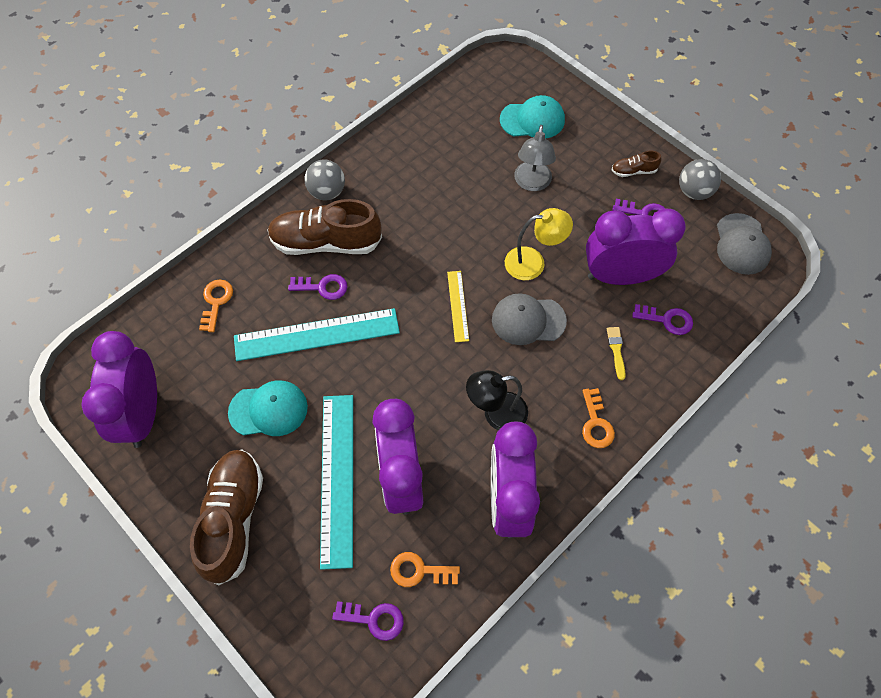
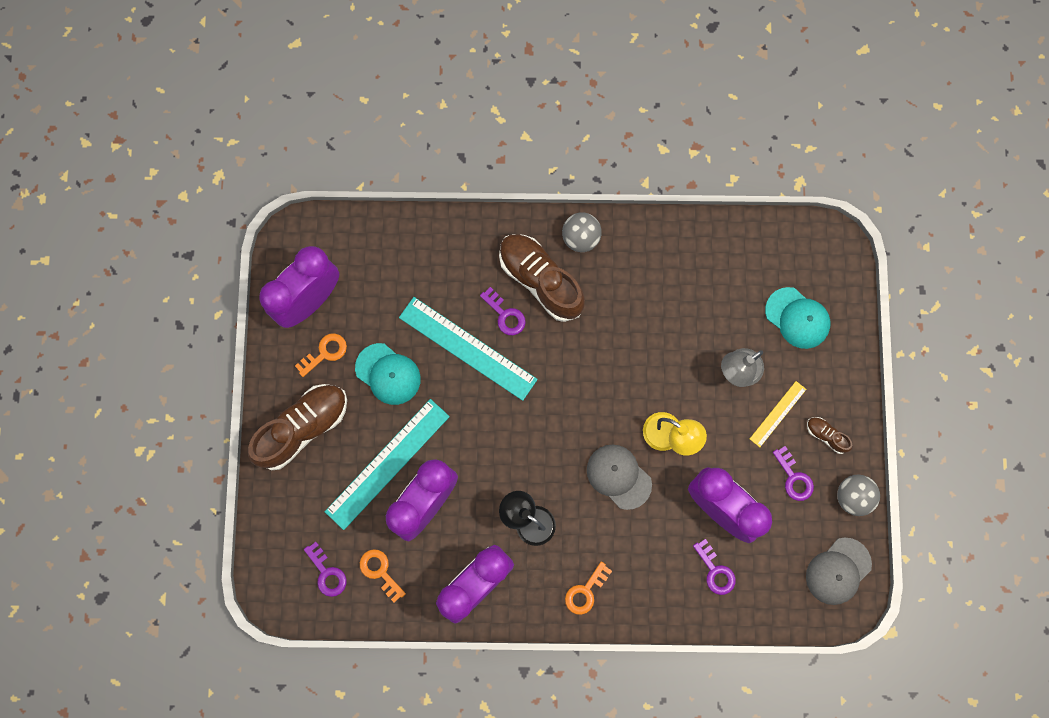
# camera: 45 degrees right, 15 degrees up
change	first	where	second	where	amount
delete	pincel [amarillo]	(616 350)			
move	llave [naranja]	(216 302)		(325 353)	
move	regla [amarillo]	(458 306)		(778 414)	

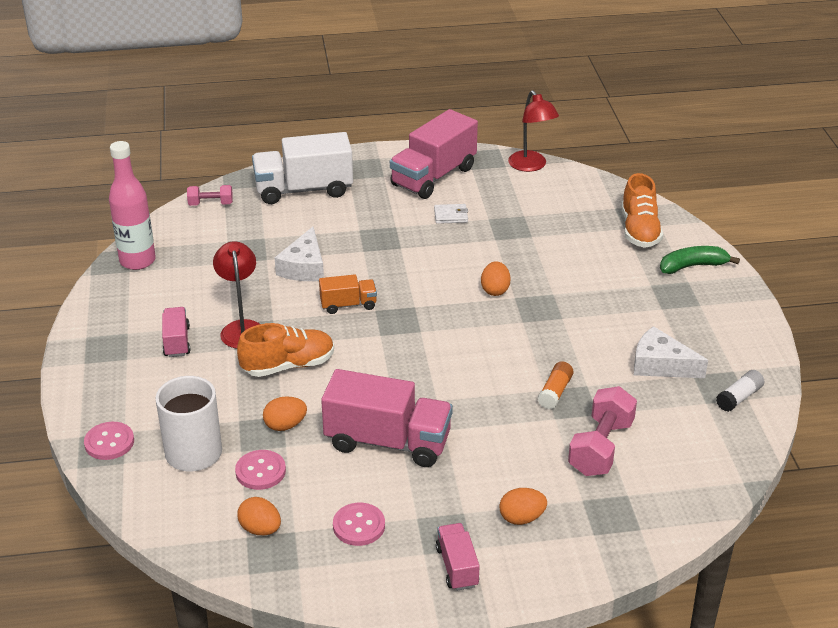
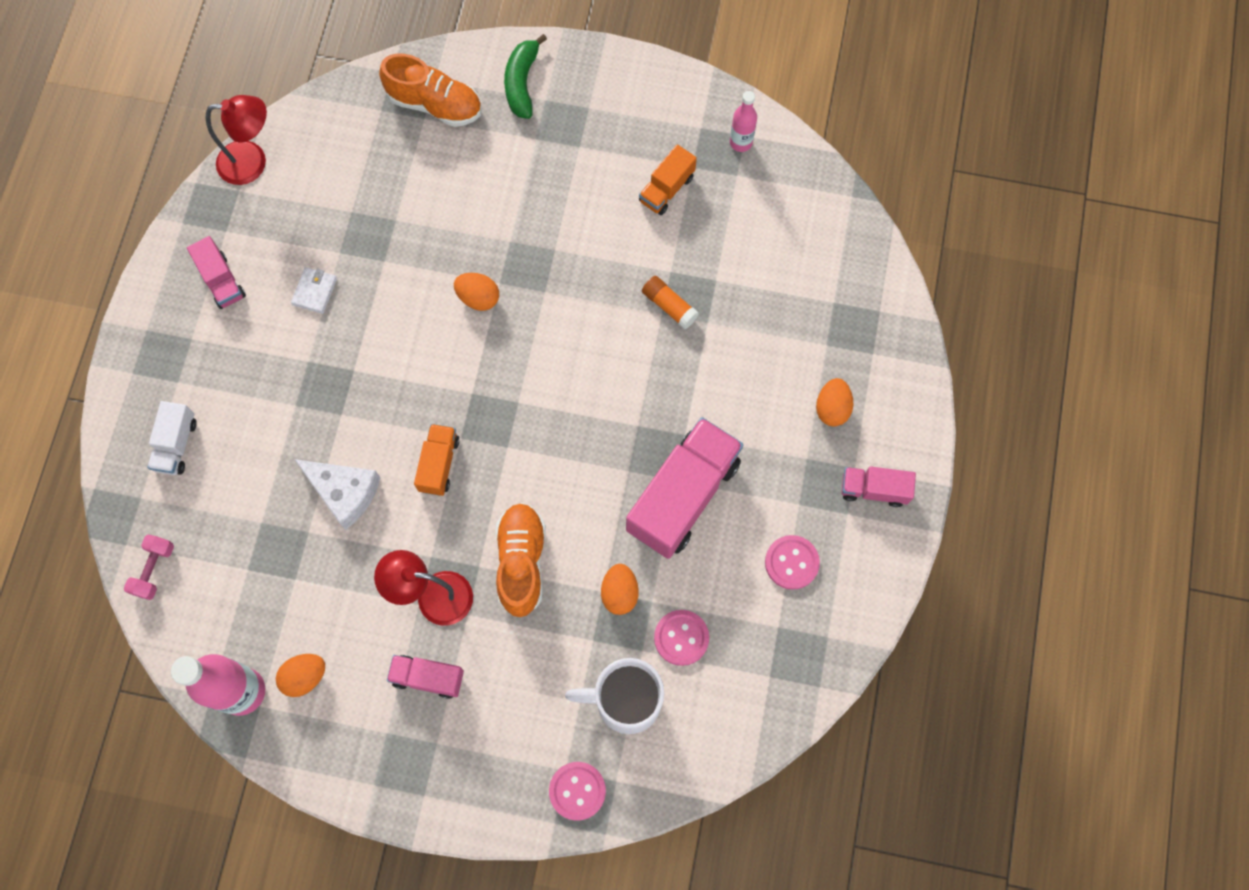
# camera: 70 degrees left, 35 degrees up
change	first	where	second	where	amount
delete	mancuerna [rosa]	(601 447)			
move	huevo [naranja]	(260 529)		(305 677)	
replace	queso [blanco]	(660 365)	camión [naranja]	(666 189)	
replace	barra de pegamento [blanco]	(739 397)	botella [rosa]	(741 142)	
resize	camión [blanco]	(304 190)		(176 444)	x0.51
resize	camión [rosa]	(433 176)		(221 281)	x0.51

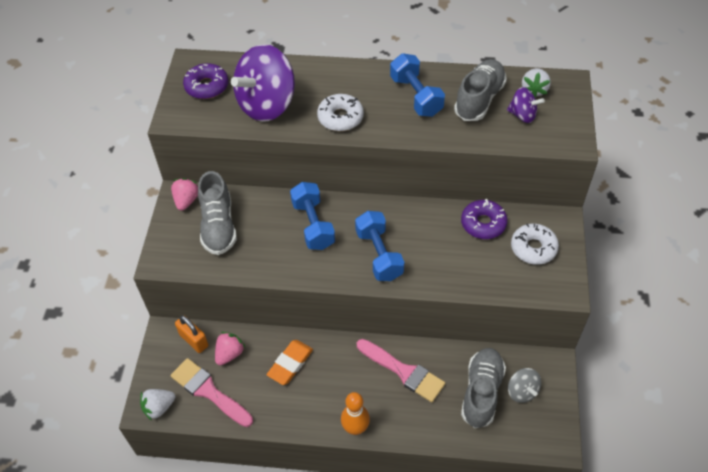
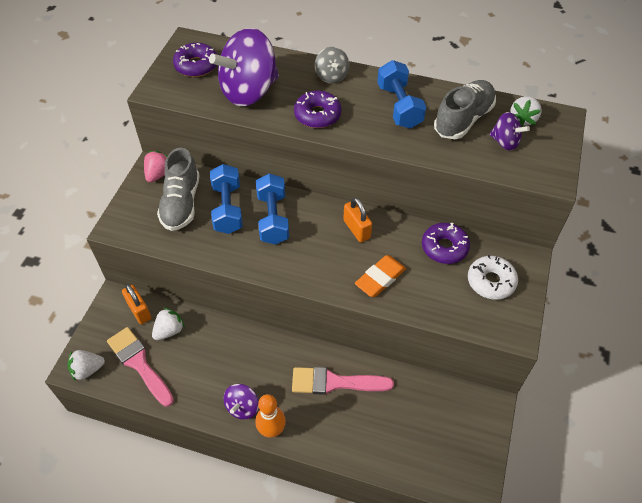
# camera: 10 degrees right, 0 degrees up
change	first	where	second	where	amount
delete	zapato [gris]	(481 392)			
insert			peonza [morado]	(242 407)	
insert			candado [naranja]	(357 229)	
move	goma de borrar [naranja]	(290 364)		(380 278)	
move	mancuerna [azul]	(379 255)		(227 208)	
move	peonza [gris]	(522 391)		(331 76)	
recolor	fresa [rosa]	(229 354)	fresa [blanco]	(169 330)	
recolor	rosquilla [blanco]	(340 118)	rosquilla [morado]	(317 115)	
rotate	pincel [rosa]	(404 372)		(335 382)	135 degrees clockwise

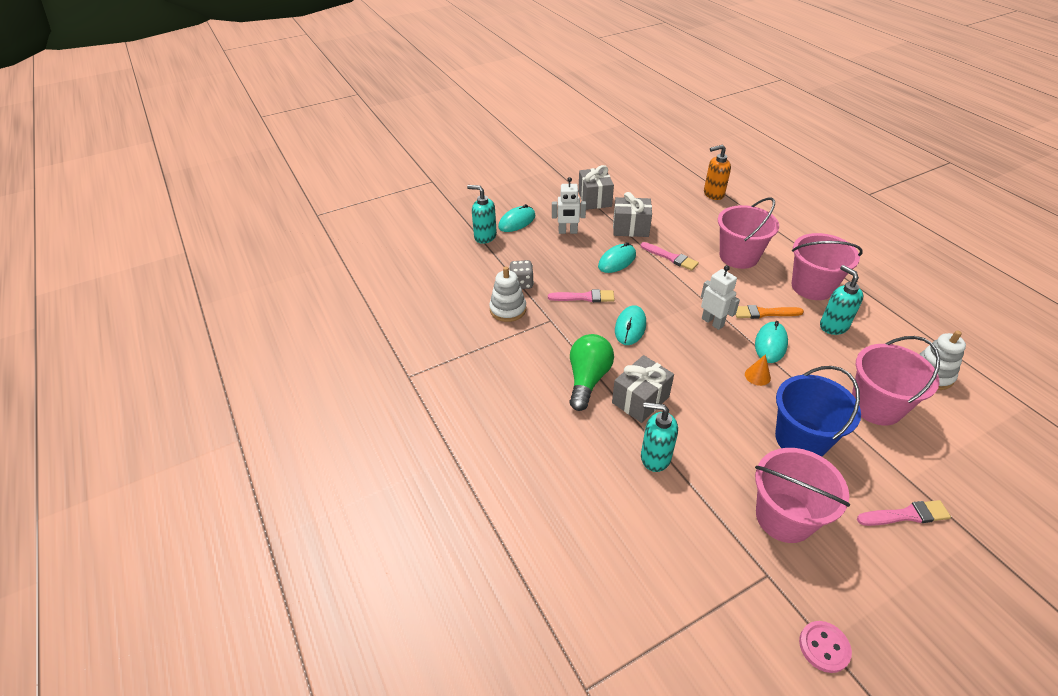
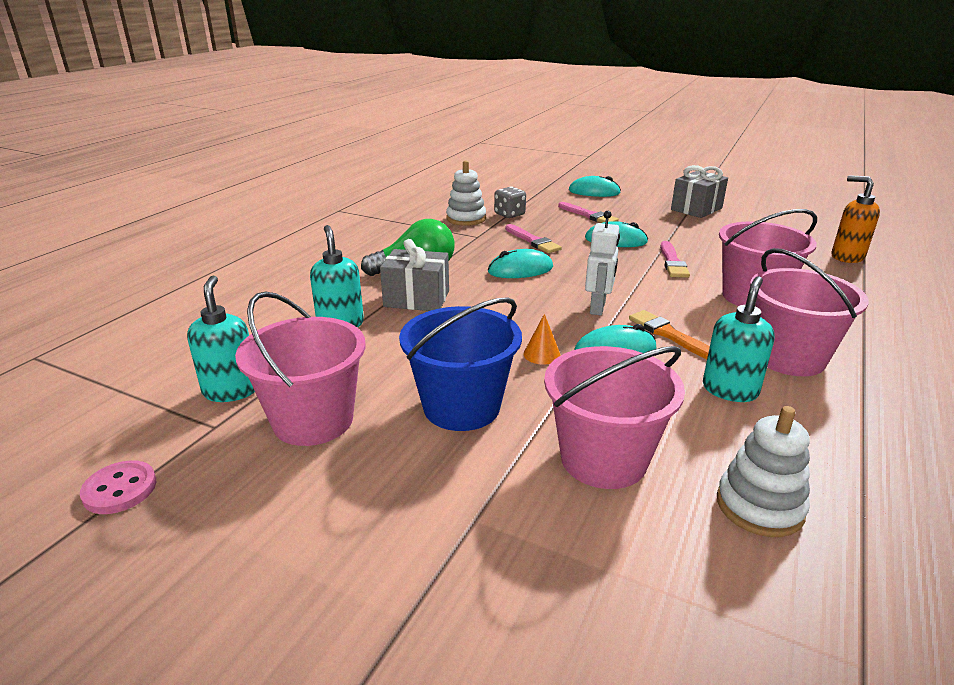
# camera: 55 degrees right, 15 degrees down
change	first	where	second	where	amount
delete	robot [blanco]	(568 232)			
delete	regalo [gris]	(630 228)			
move	dispensador de jabón [turquesa]	(485 236)		(231 390)	
move	pincel [rosa]	(906 515)		(589 215)	

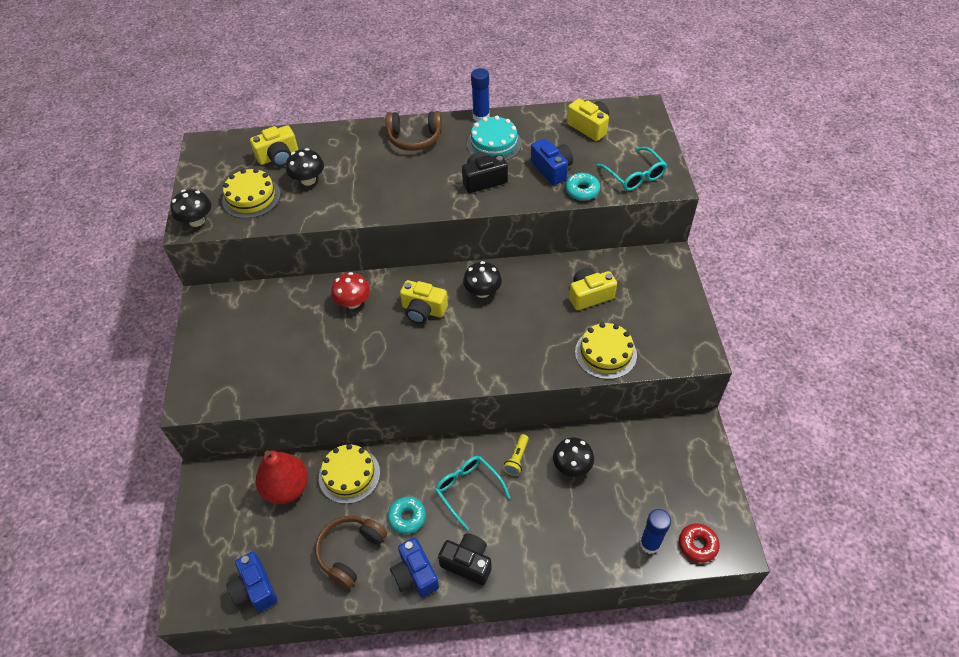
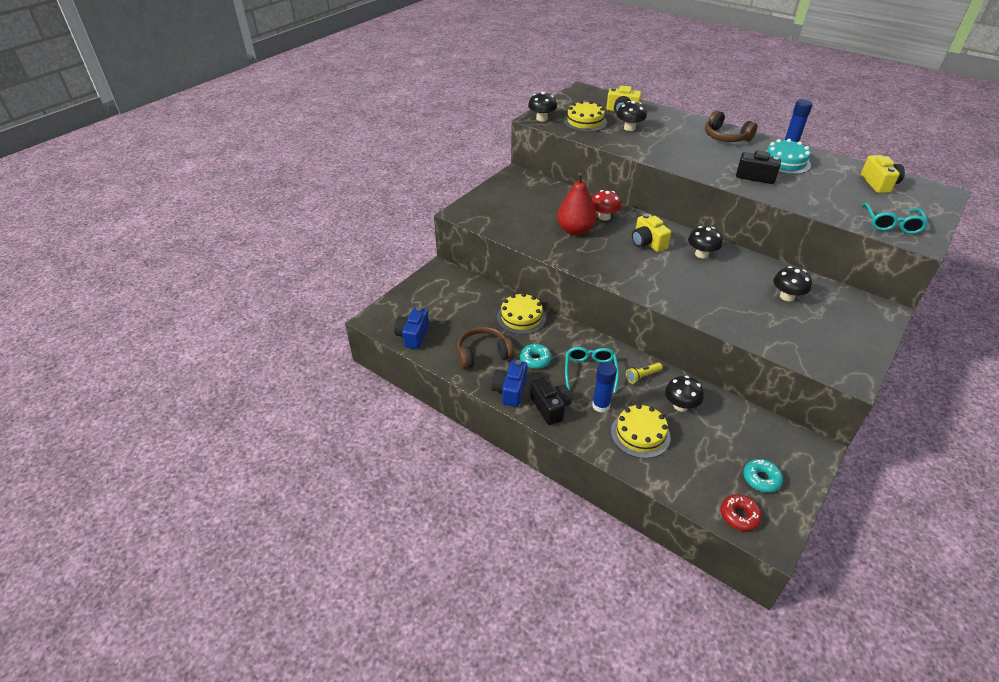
# camera: 40 degrees right, 10 degrees down
change	first	where	second	where	amount
delete	cámara [azul]	(552 169)			
move	pera [rojo]	(286 488)		(575 230)	
move	rosquilla [turquesa]	(582 191)		(761 479)	
move	tarta [amarillo]	(605 353)		(640 434)	
move	barra de pegamento [azul]	(650 544)		(601 405)	
replace	cámara [amarillo]	(589 295)	seta [negro]	(787 296)	

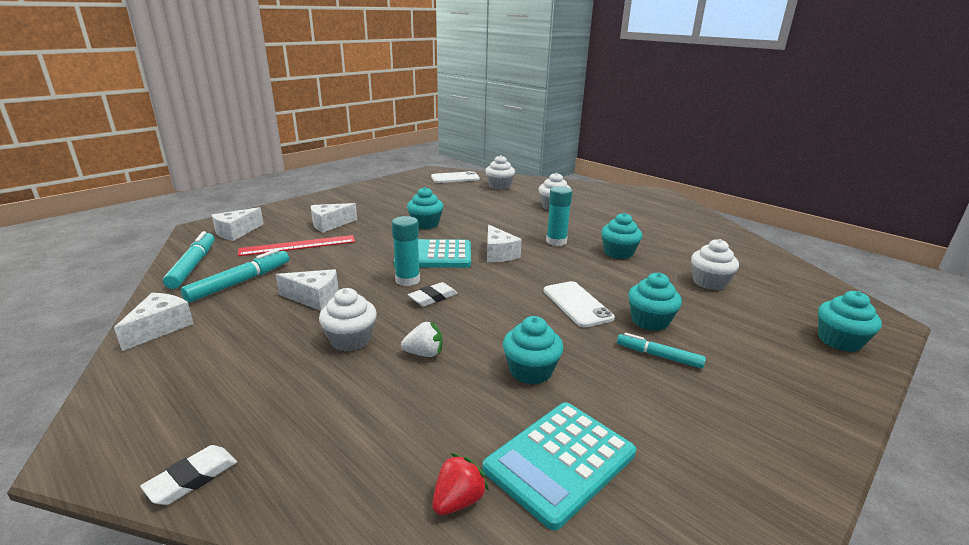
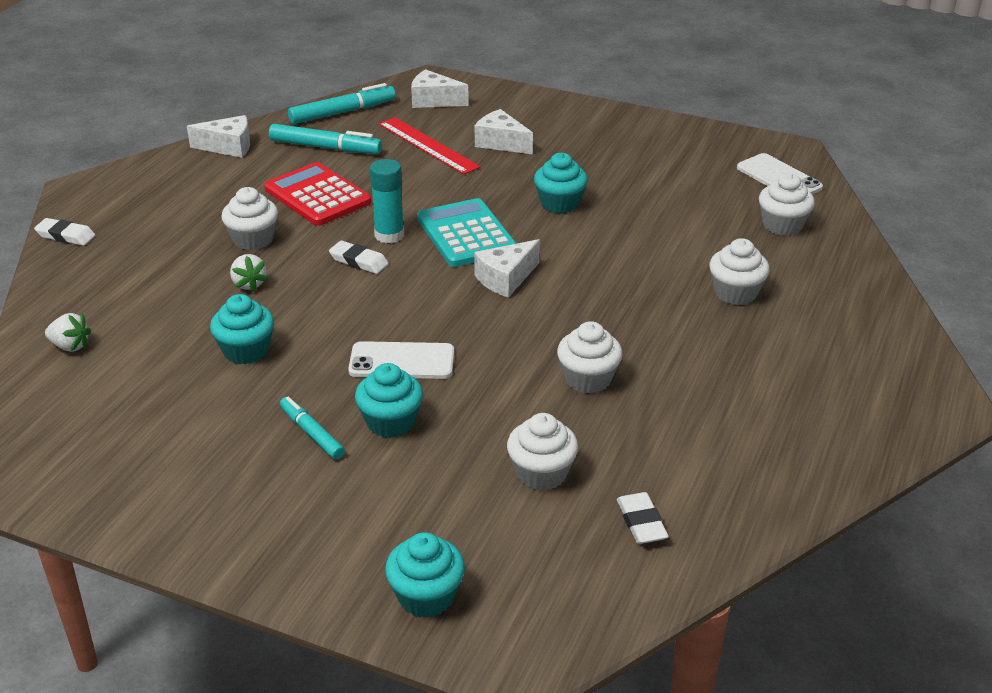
# camera: 70 degrees right, 10 degrees up
change	first	where	second	where	amount
delete	calculadora [turquesa]	(560 461)			
delete	barra de pegamento [turquesa]	(556 241)			
insert			goma de borrar [blanco]	(641 522)	
replace	queso [blanco]	(314 298)	calculadora [rojo]	(317 196)	
recolor	fresa [rojo]	(458 500)	fresa [blanco]	(70 346)	
recolor	magdalena [turquesa]	(618 253)	magdalena [blanco]	(588 379)	
rotate	móvil [blanco]	(577 304)		(401 361)	45 degrees clockwise
rotate	rotulador [turquesa]	(659 356)		(312 433)	45 degrees counterclockwise

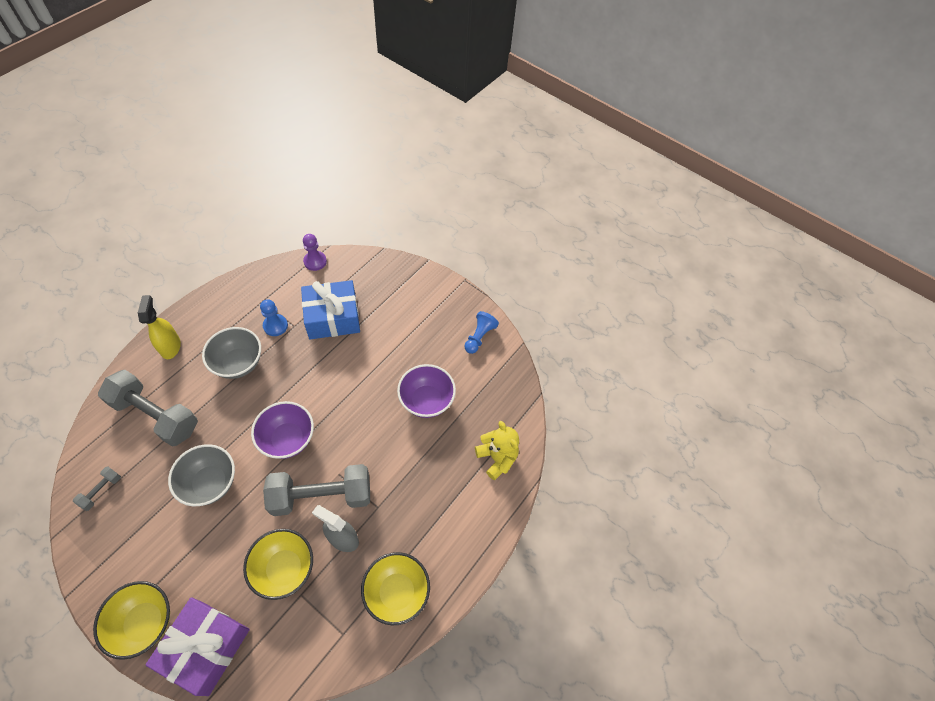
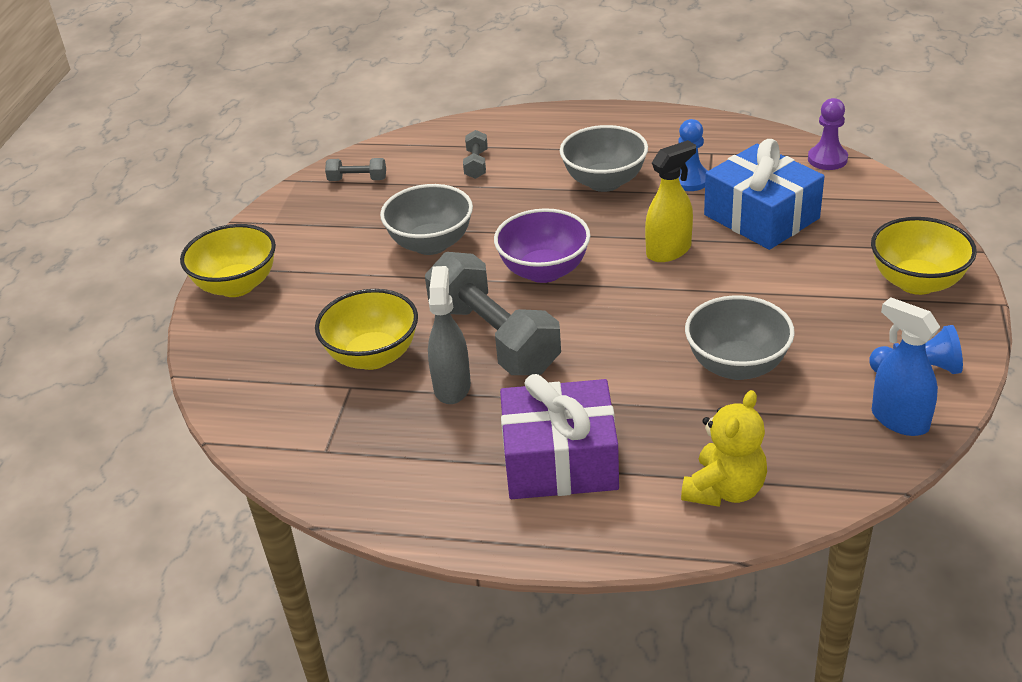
# camera: 70 degrees right, 20 degrees down
change	first	where	second	where	amount
insert			pulverizador [azul]	(899 420)	
move	pulverizador [amarillo]	(171 346)		(669 251)	
move	regalo [morado]	(206 647)		(560 461)	
move	cuenco [amarillo]	(397 592)		(917 282)	
recolor	cuenco [morado]	(426 401)	cuenco [gris]	(737 366)	
resize	mancuerna [gris]	(156 415)		(476 164)	x0.43

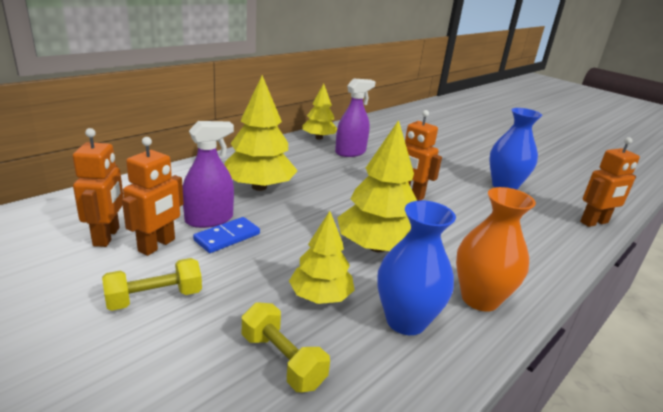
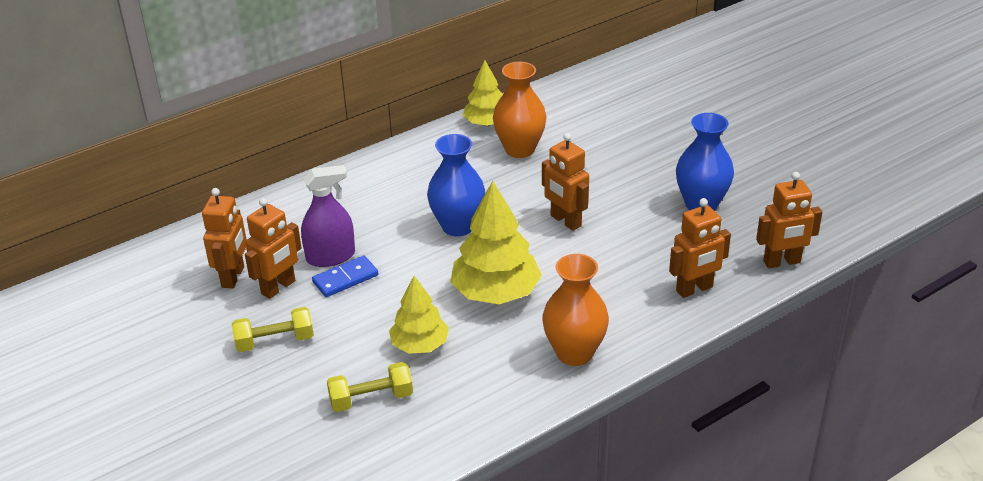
# camera: 15 degrees right, 10 degrees up
change	first	where	second	where	amount
delete	árbol [amarillo]	(259 187)			
insert			robot [naranja]	(694 289)	
move	florero [azul]	(406 321)		(458 226)	
replace	pulverizador [morado]	(350 152)	florero [naranja]	(520 149)	
rotate	mancuerna [amarillo]	(282 360)		(371 399)	75 degrees counterclockwise

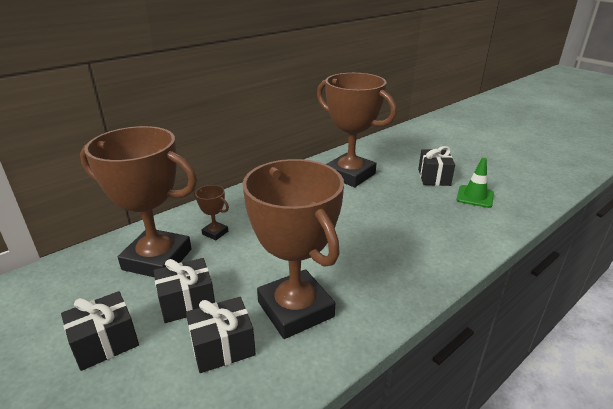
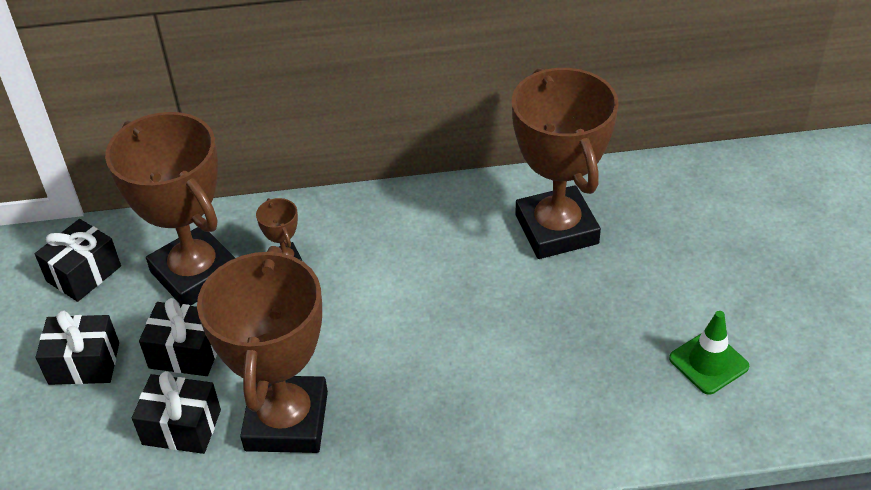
# camera: 35 degrees right, 15 degrees up
change	first	where	second	where	amount
move	regalo [negro]	(434 177)		(84 273)	

